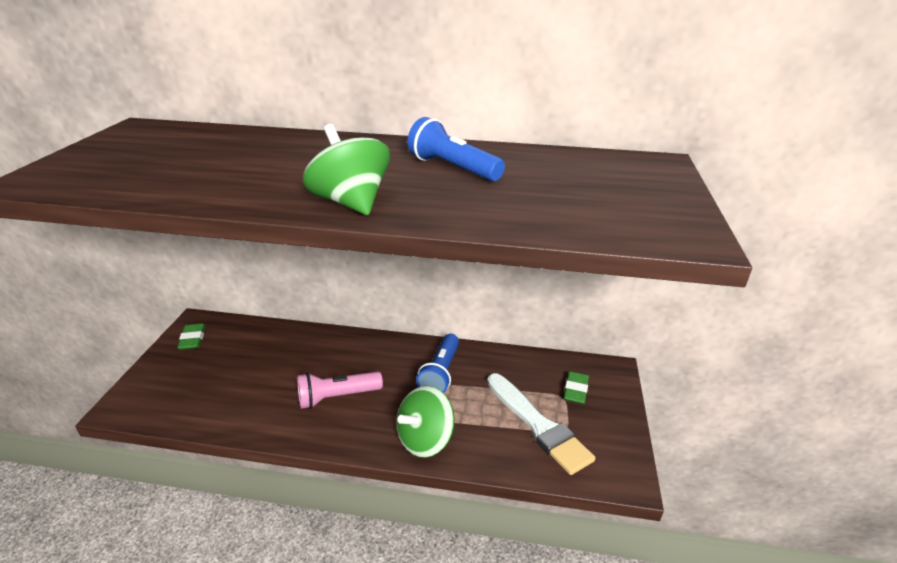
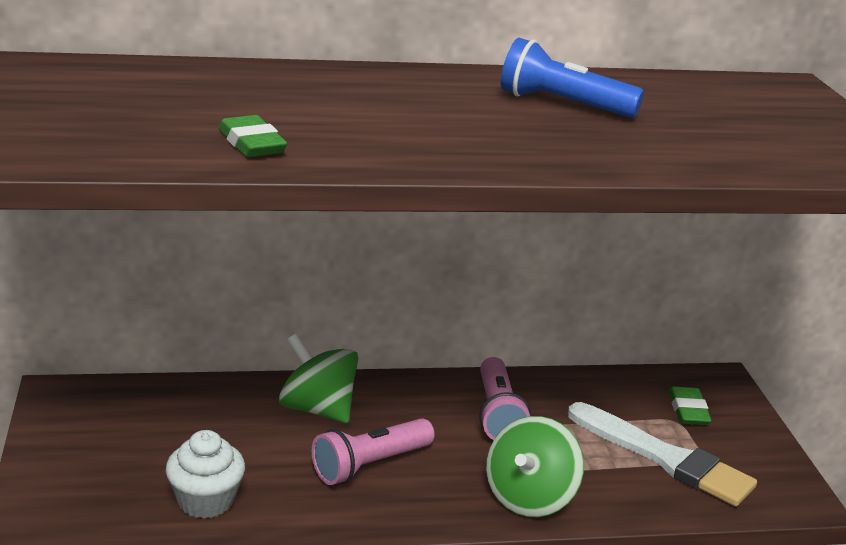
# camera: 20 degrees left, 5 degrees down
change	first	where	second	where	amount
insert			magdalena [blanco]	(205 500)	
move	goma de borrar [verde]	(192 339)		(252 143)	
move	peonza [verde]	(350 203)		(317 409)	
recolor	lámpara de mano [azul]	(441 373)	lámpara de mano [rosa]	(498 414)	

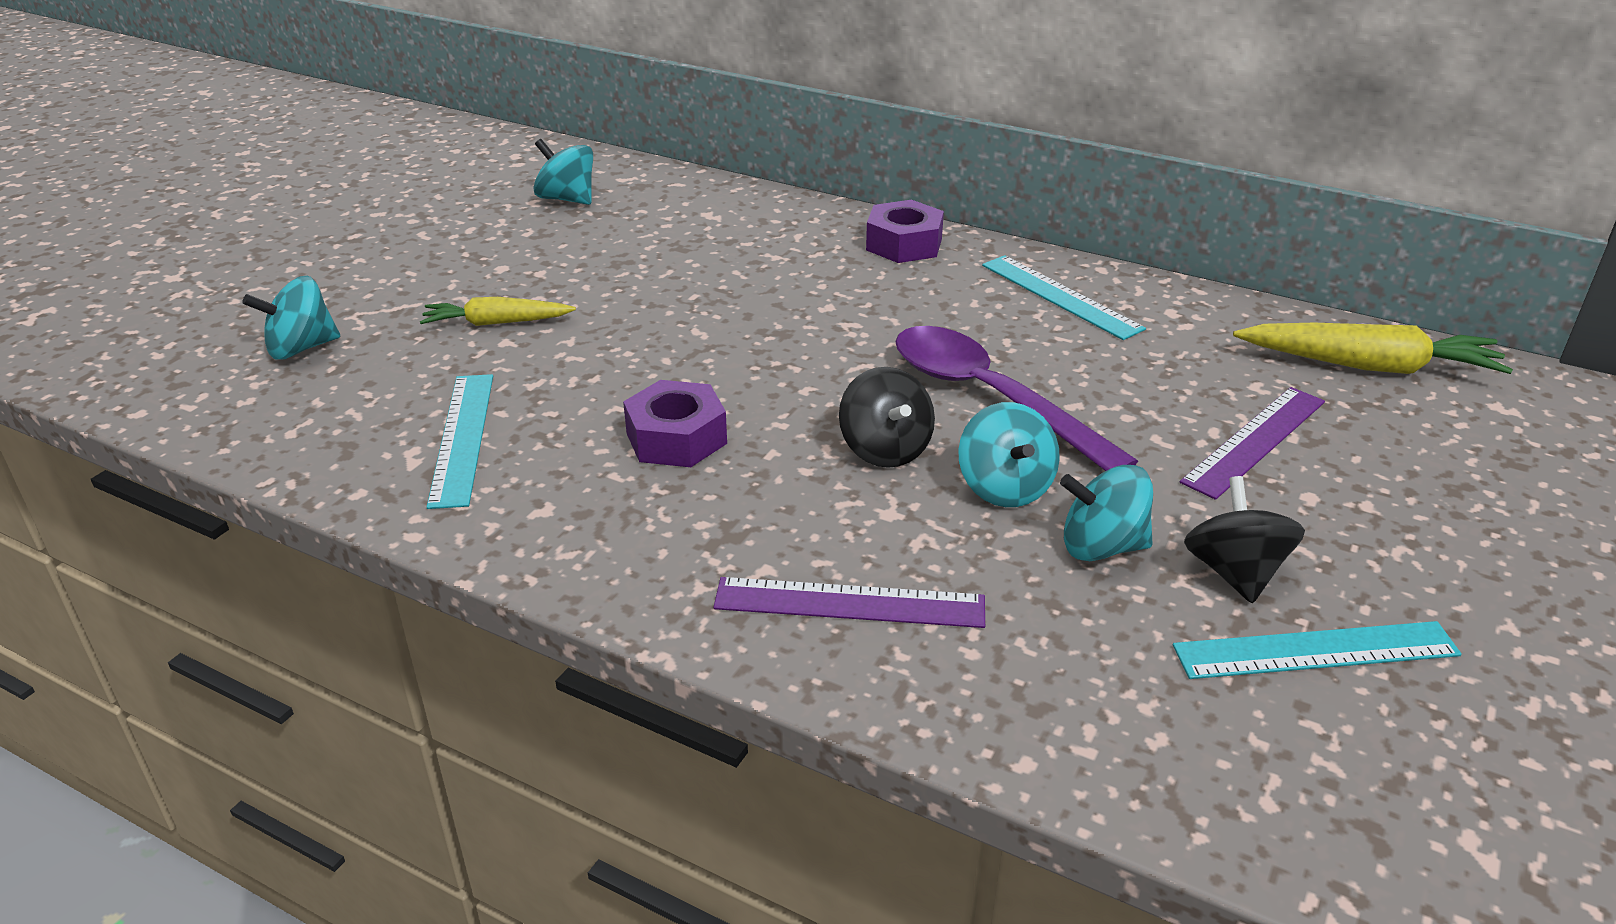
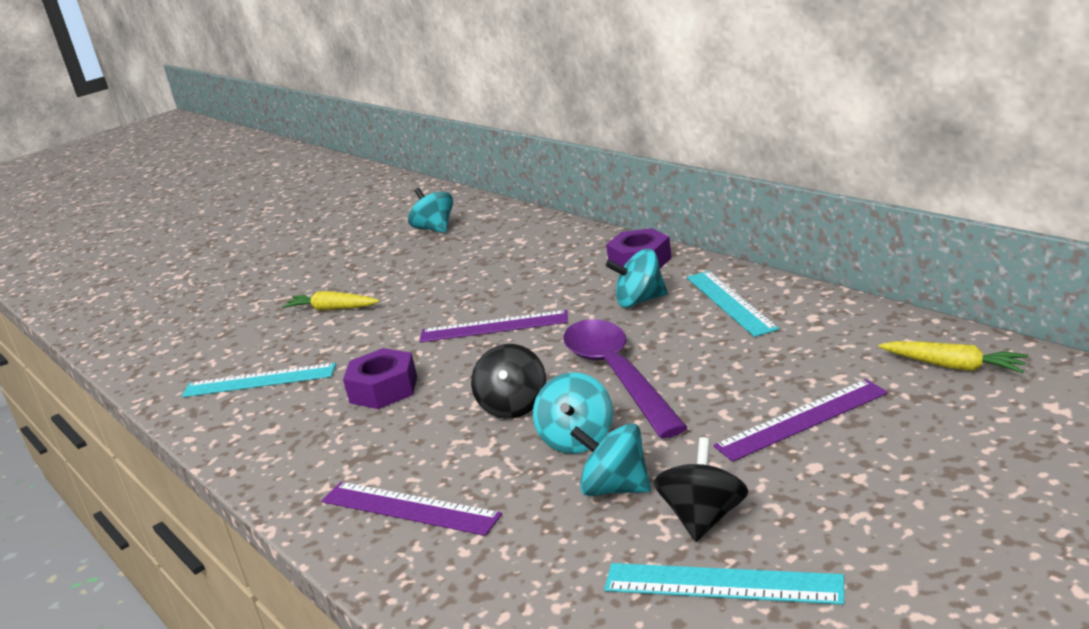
# camera: 25 degrees right, 10 degrees down
change	first	where	second	where	amount
insert			regla [morado]	(494 327)	
move	peonza [turquesa]	(301 348)		(639 301)	
rotate	regla [turquesa]	(462 438)		(259 380)	75 degrees clockwise
resize	zanahoria [amarillo]	(1369 366)		(953 366)	x0.62

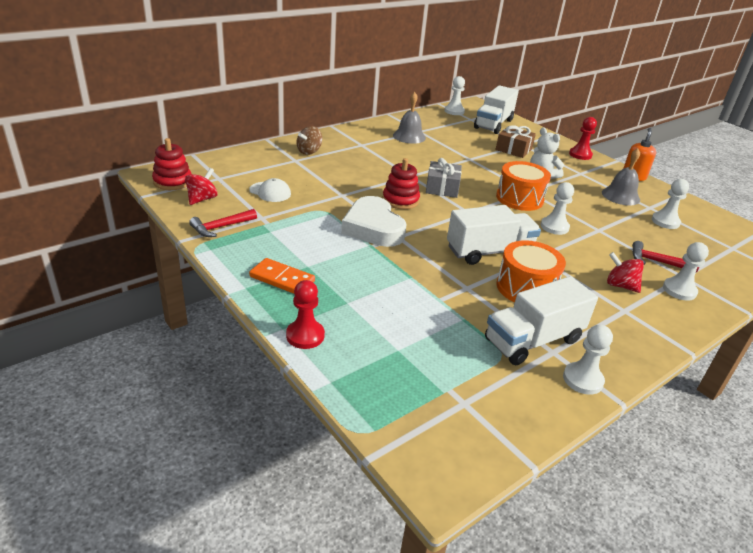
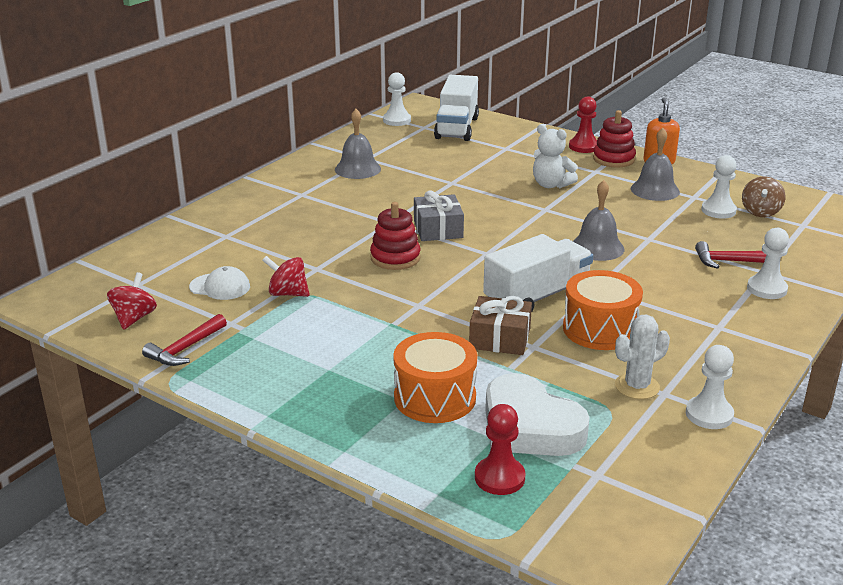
# camera: 15 degrees left, 5 degrees down
change	first	where	second	where	amount
delete	ficha de dominó [naranja]	(282 279)			
move	juguete apilable [rojo]	(172 182)		(613 159)	
move	peón [rojo]	(305 335)		(499 478)	
move	peonza [marrón]	(309 151)		(760 212)	
move	corazón [blanco]	(373 228)		(529 426)	
move	regalo [marrón]	(513 149)		(500 338)	
move	tambor [naranja]	(519 198)		(435 397)	
move	peonza [rojo]	(620 285)		(287 293)	
replace	camión [blanco]	(533 340)	cactus [blanco]	(637 386)	
replace	peón [blanco]	(554 227)	campana [gris]	(597 247)	

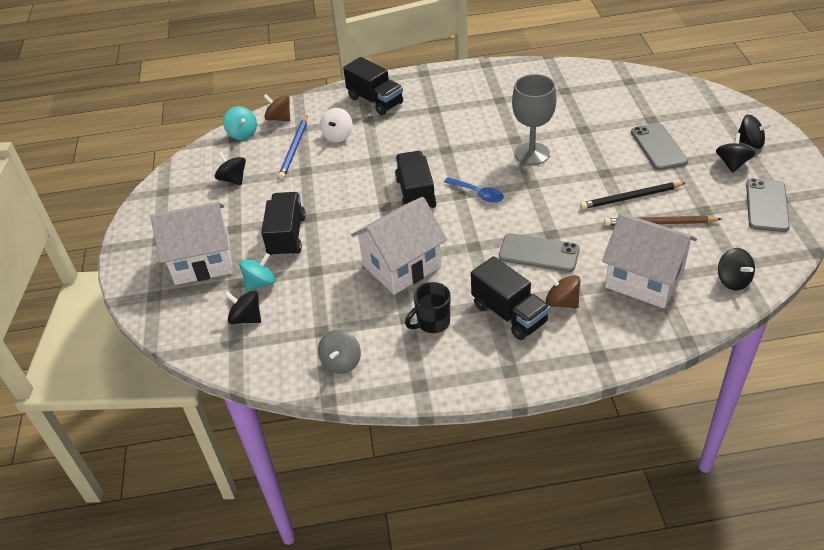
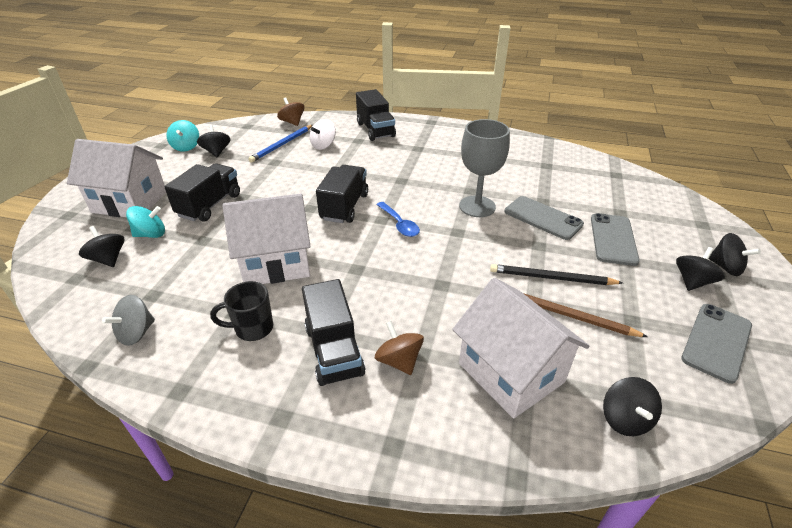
# camera: 20 degrees right, 5 degrees down
change	first	where	second	where	amount
move	peonza [turquesa]	(242 133)		(186 147)	
move	móvil [gris]	(539 253)		(543 218)	

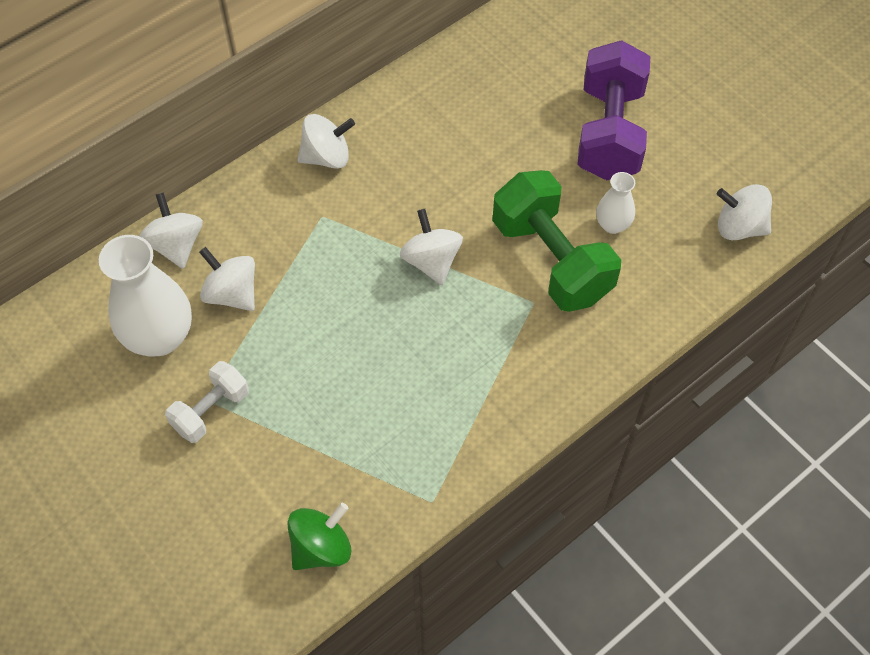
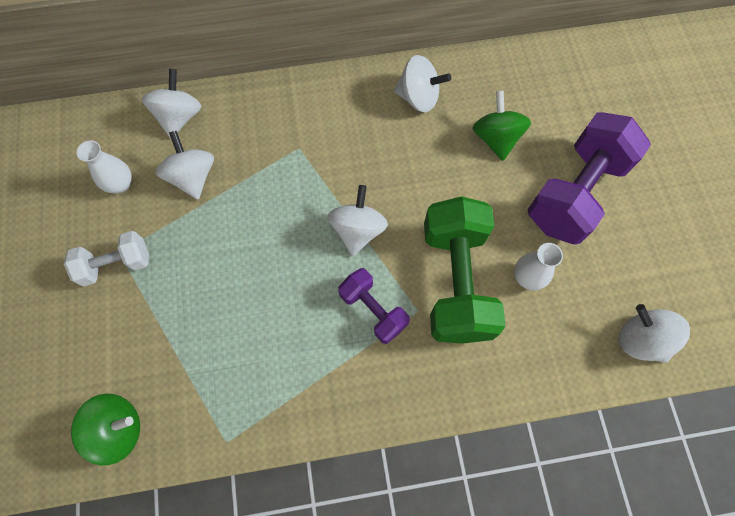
# camera: 30 degrees right, 10 degrees up
change	first	where	second	where	amount
insert			mancuerna [morado]	(373 310)	
insert			peonza [verde]	(496 138)	
move	peonza [blanco]	(327 157)		(418 98)	
resize	florero [blanco]	(160 337)		(120 184)	x0.52

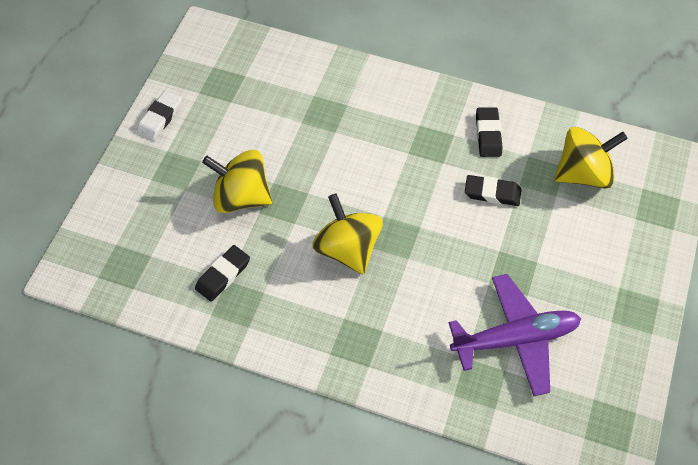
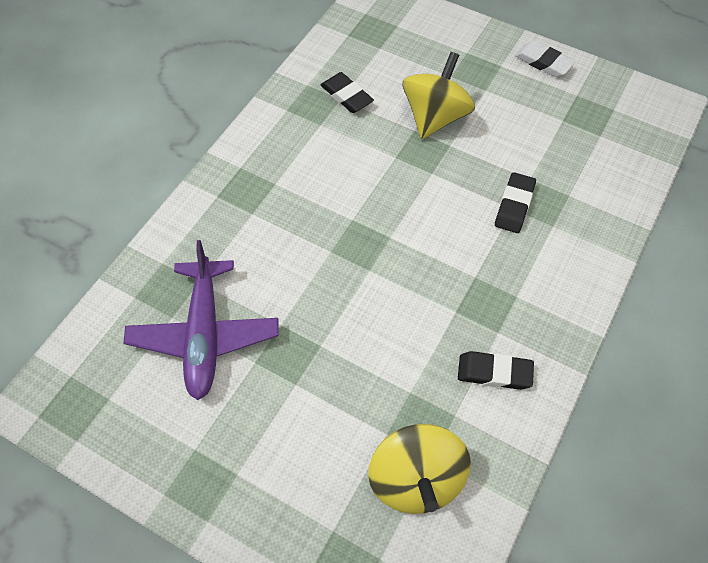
# camera: 100 degrees right, 0 degrees up
change	first	where	second	where	amount
delete	peonza [amarillo]	(347 249)			
move	goma de borrar [negro]	(492 193)		(514 205)	

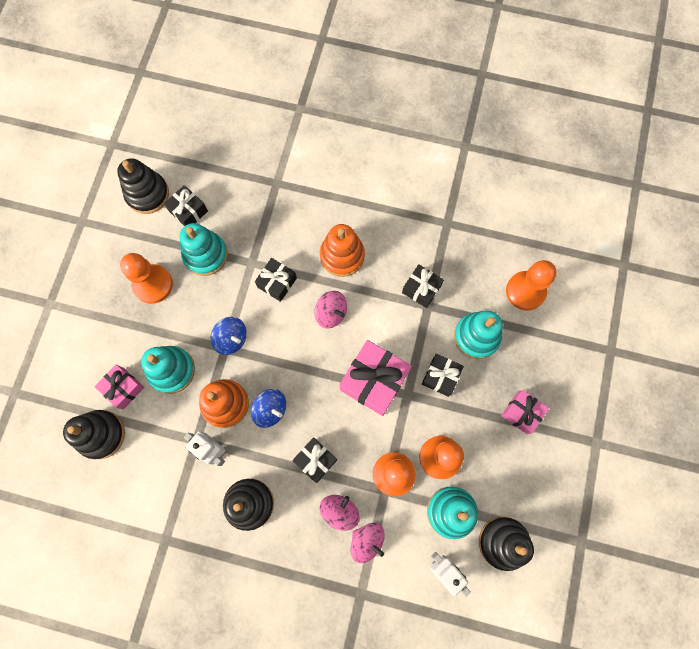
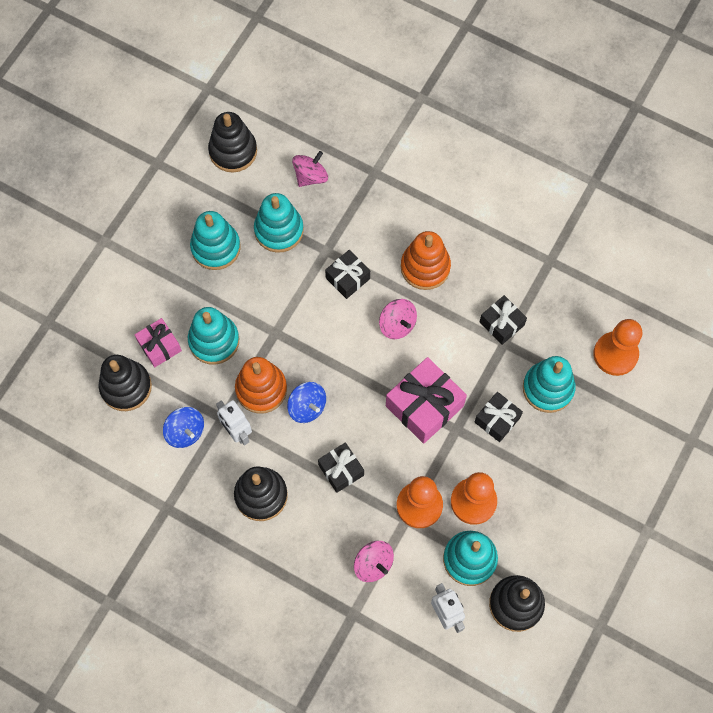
# camera: 15 degrees right, 5 degrees down
change	first	where	second	where	amount
delete	regalo [negro]	(188 211)			
delete	regalo [rosa]	(522 413)			
move	peonza [azul]	(231 339)		(185 432)	
move	peonza [rosa]	(339 511)		(310 176)	
replace	peón [naranja]	(153 284)	juguete apilable [turquesa]	(216 247)	

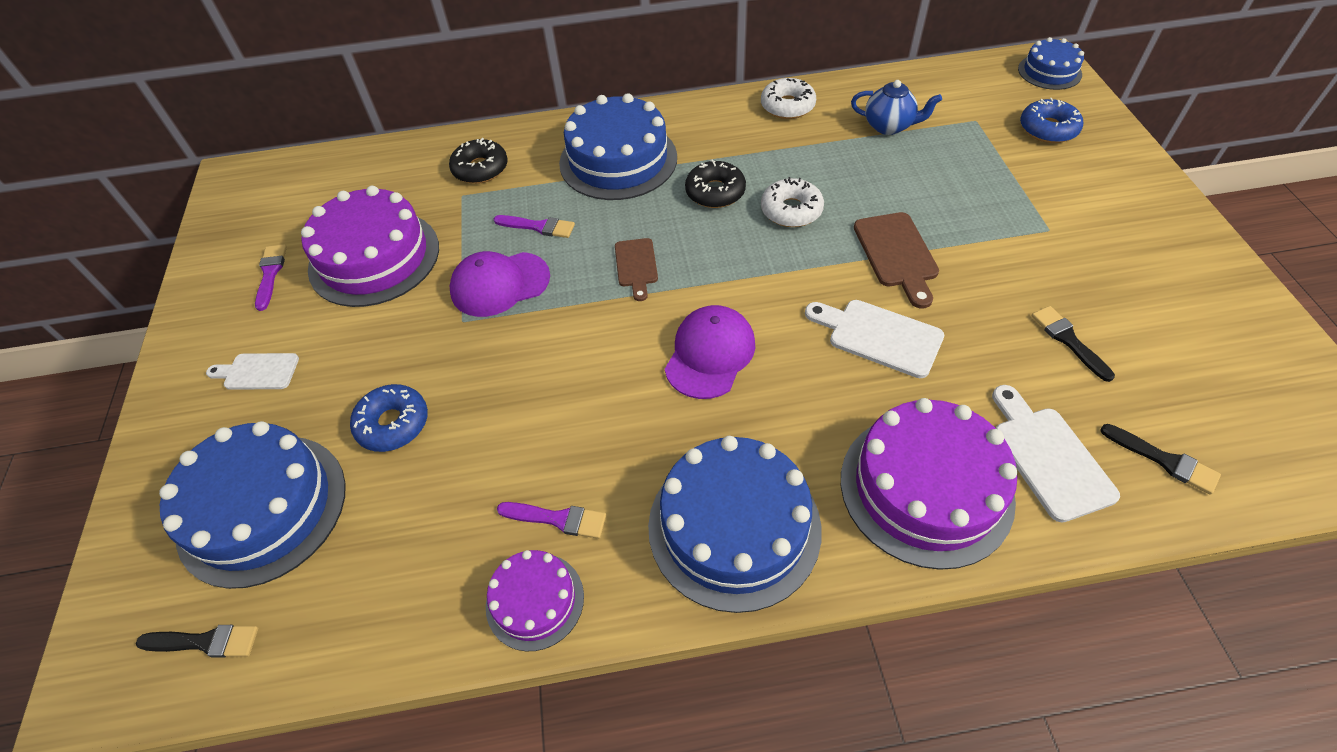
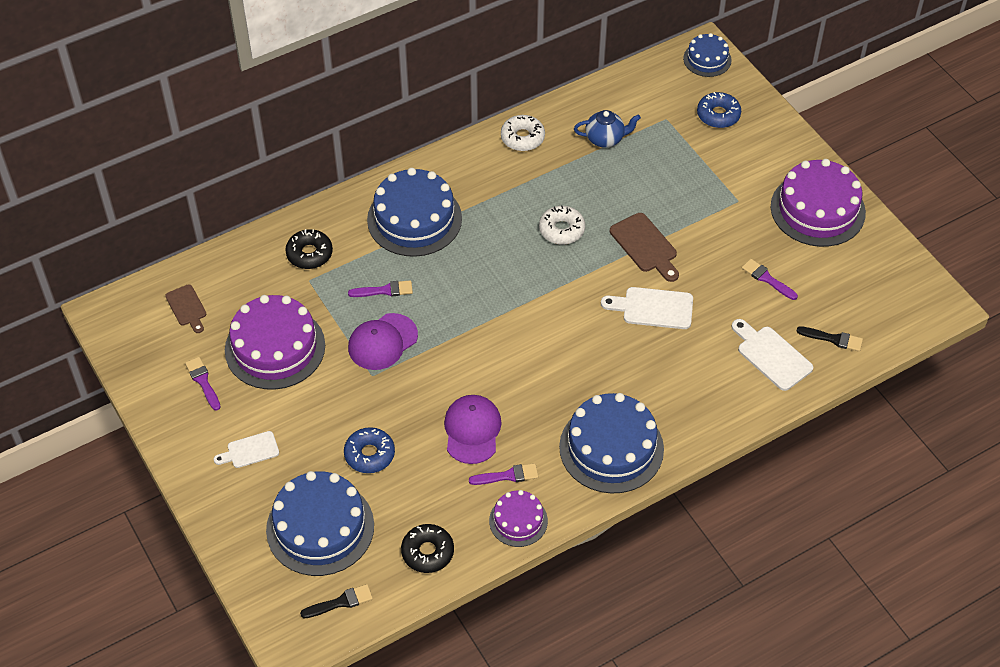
# camera: 25 degrees left, 0 degrees up
change	first	where	second	where	amount
move	tabla de cortar [marrón]	(636 266)		(187 307)	
move	gorra [morado]	(710 354)		(472 430)	
move	rosquilla [negro]	(715 192)		(427 552)	
move	tarta [morado]	(926 488)		(817 209)	
recolor	pincel [negro]	(1068 340)	pincel [morado]	(767 279)	

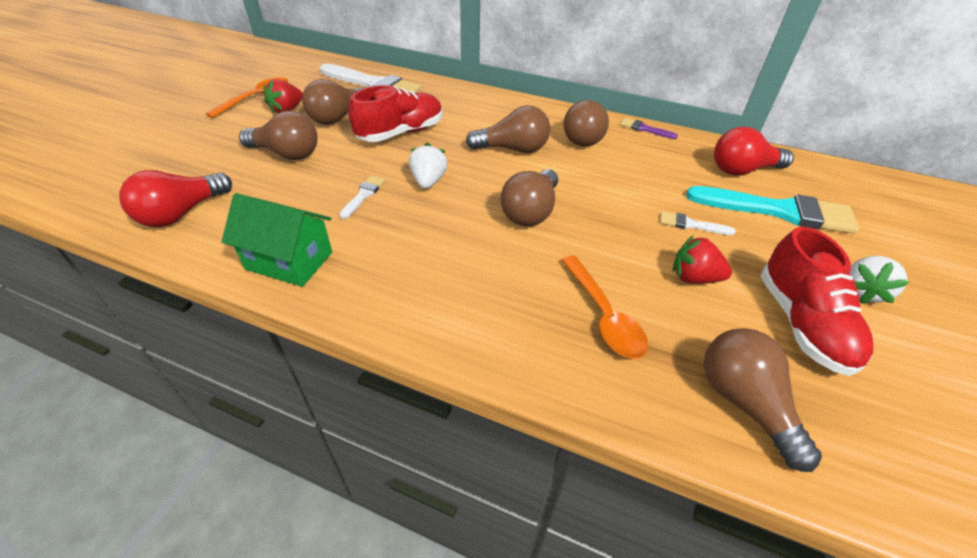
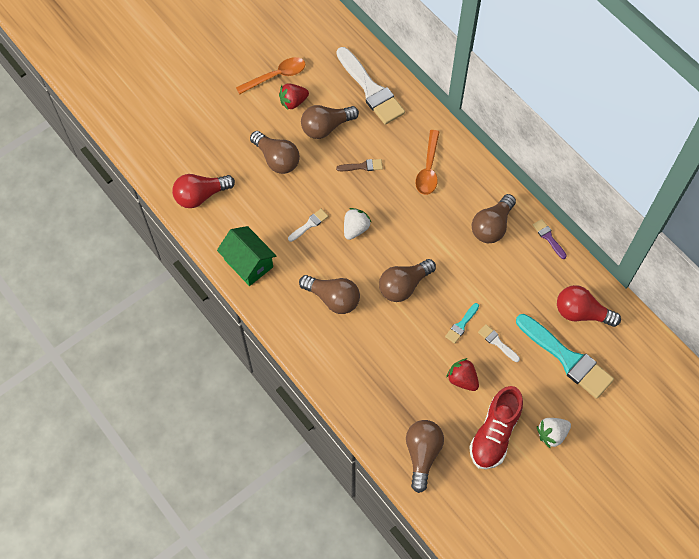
# camera: 30 degrees right, 20 degrees up
change	first	where	second	where	amount
insert			pincel [turquesa]	(461 325)	
move	bombilla [marrón]	(513 149)		(333 298)	
move	cuchara [naranja]	(603 315)		(428 169)	
replace	zapato [rojo]	(401 133)	pincel [marrón]	(362 166)	

